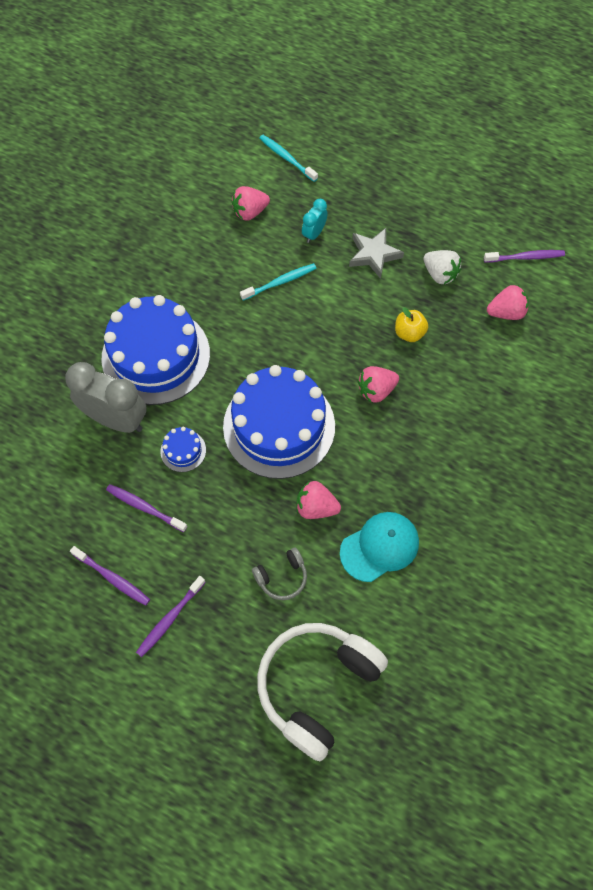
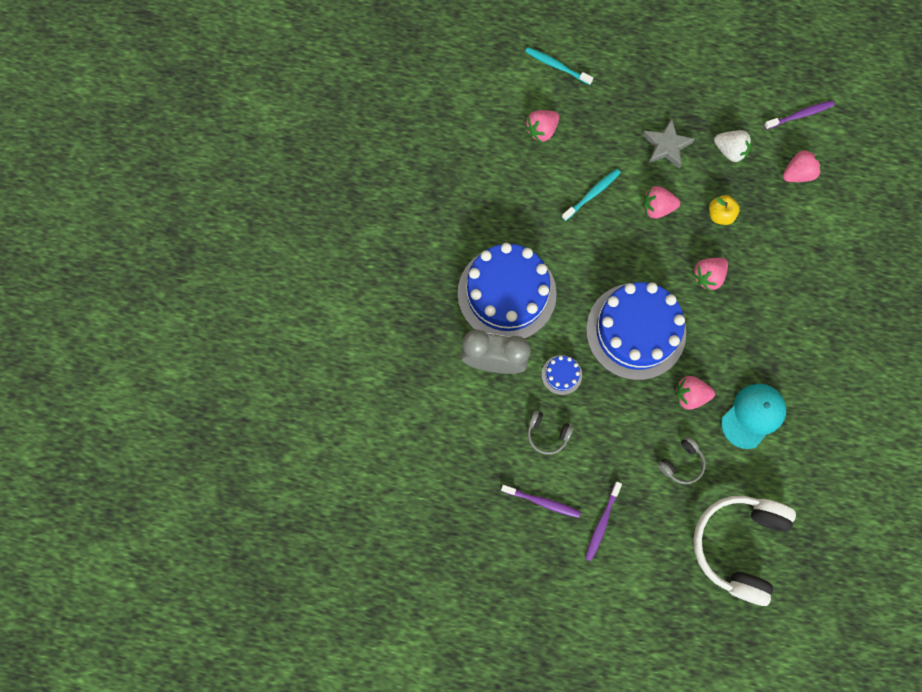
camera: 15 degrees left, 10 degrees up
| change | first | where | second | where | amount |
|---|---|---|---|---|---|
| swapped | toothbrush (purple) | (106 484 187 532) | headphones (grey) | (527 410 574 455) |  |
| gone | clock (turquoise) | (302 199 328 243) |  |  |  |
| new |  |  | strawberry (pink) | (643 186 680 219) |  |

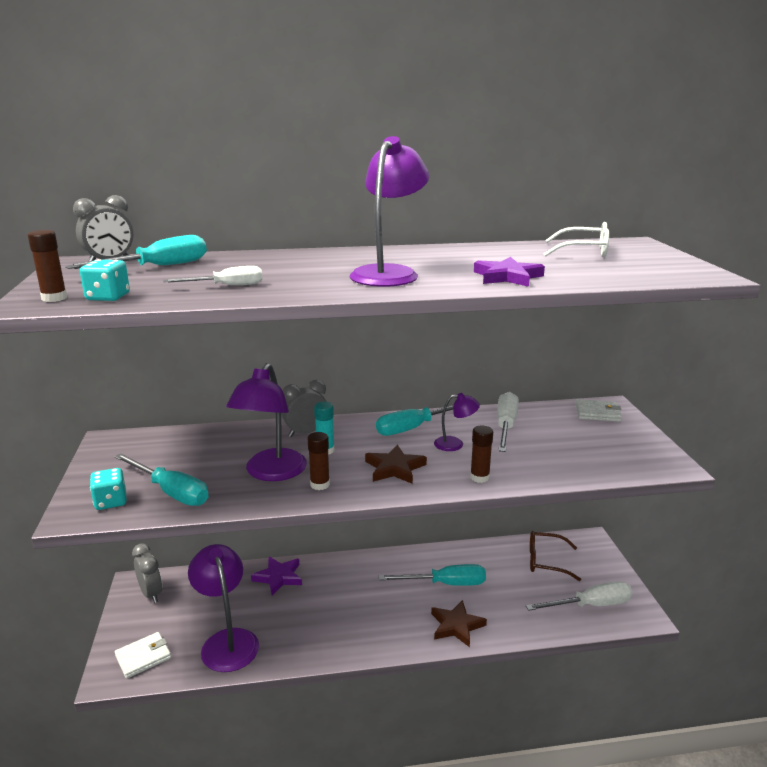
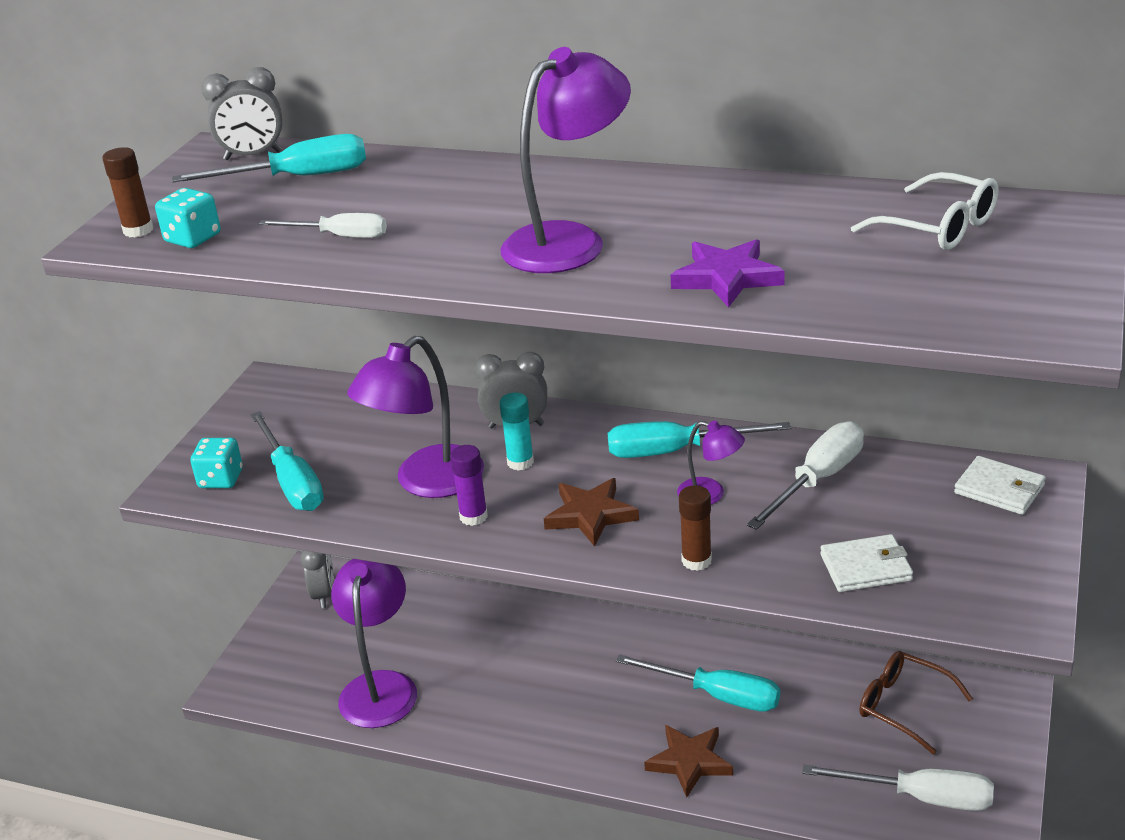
camera: 30 degrees right, 10 degrees up
| change | first | where | second | where | amount |
|---|---|---|---|---|---|
| shifted | wallet (white) | (115 632 171 679) |  | (820 534 913 592) |  |
| gone | star (purple) | (251 557 302 596) |  |  |  |
| repainted | glue stick (brown) | (308 432 330 490) | glue stick (purple) | (450 445 488 526) |  |

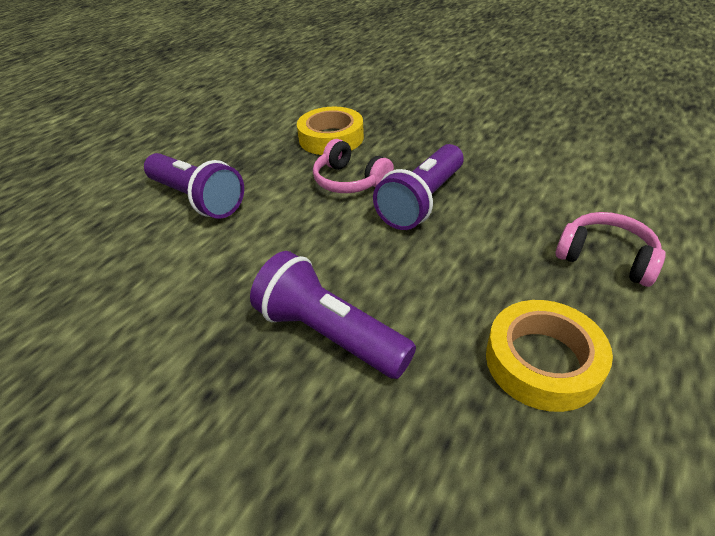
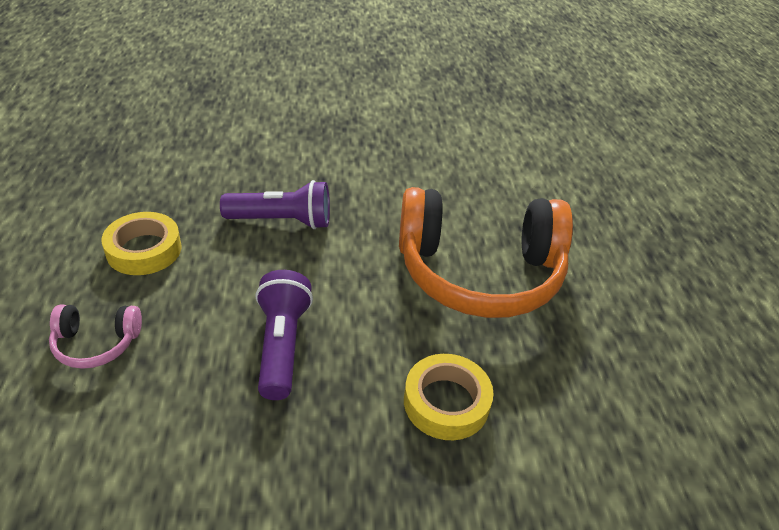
camera: 140 degrees right, 0 degrees up
| change | first | where | second | where | amount |
|---|---|---|---|---|---|
| swapped | flashlight (purple) | (144 153 244 219) | headphones (orange) | (399 187 573 318) |  |
| gone | headphones (pink) | (313 139 394 193) |  |  |  |

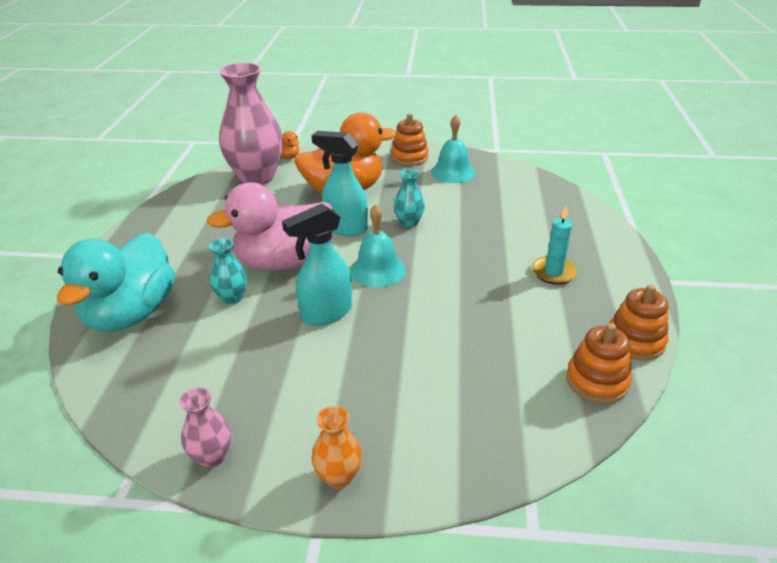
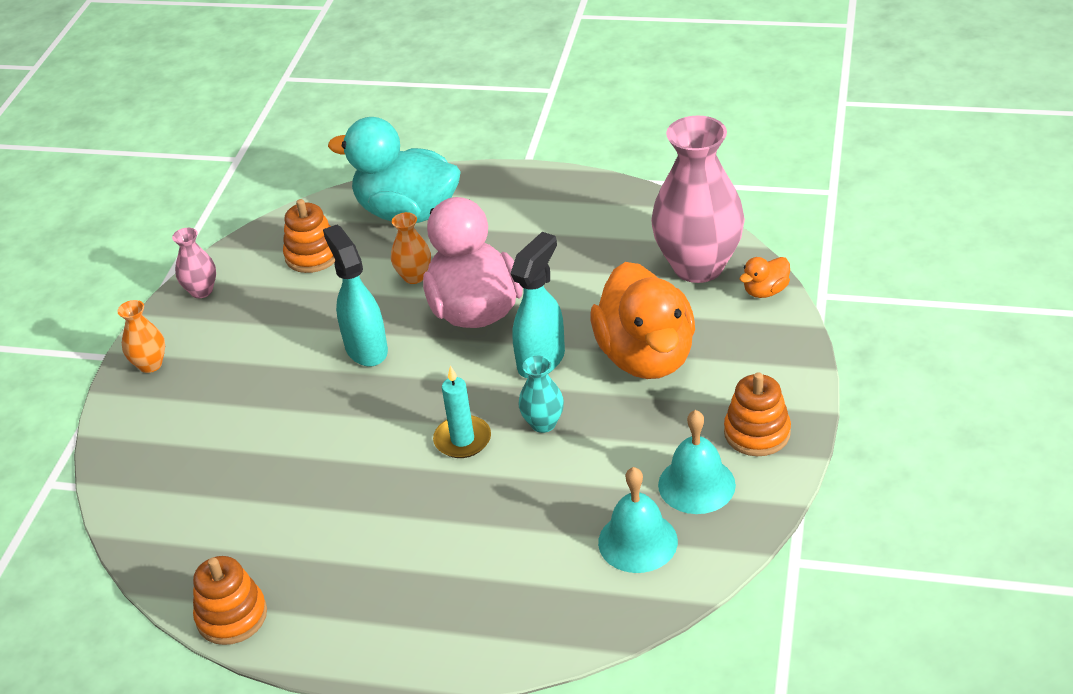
camera: 100 degrees right, 5 degrees up
| change | first | where | second | where | amount |
|---|---|---|---|---|---|
| repainted | vase (turquoise) | (209 238 247 305) | vase (orange) | (391 212 431 284) |  |
| shifted | bell (turquoise) | (350 204 406 287) |  | (598 467 678 573) |  |
| shifted | candle (turquoise) | (532 205 577 284) |  | (433 365 491 458) |  |
| shifted | stacking toy (orange) | (566 323 632 404) |  | (283 199 335 273) |  |

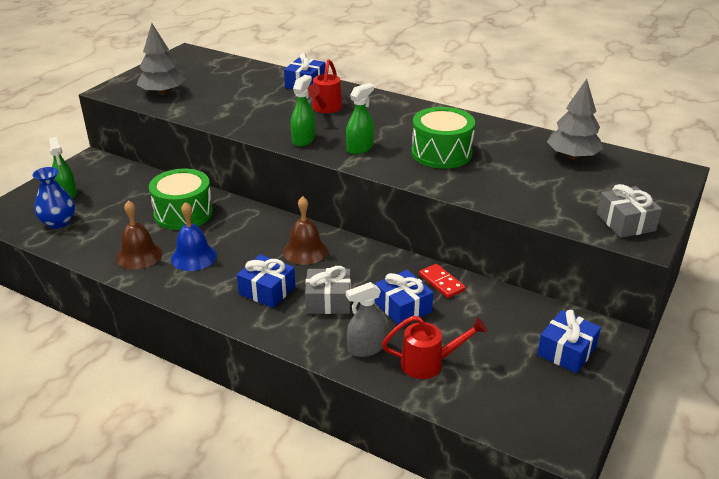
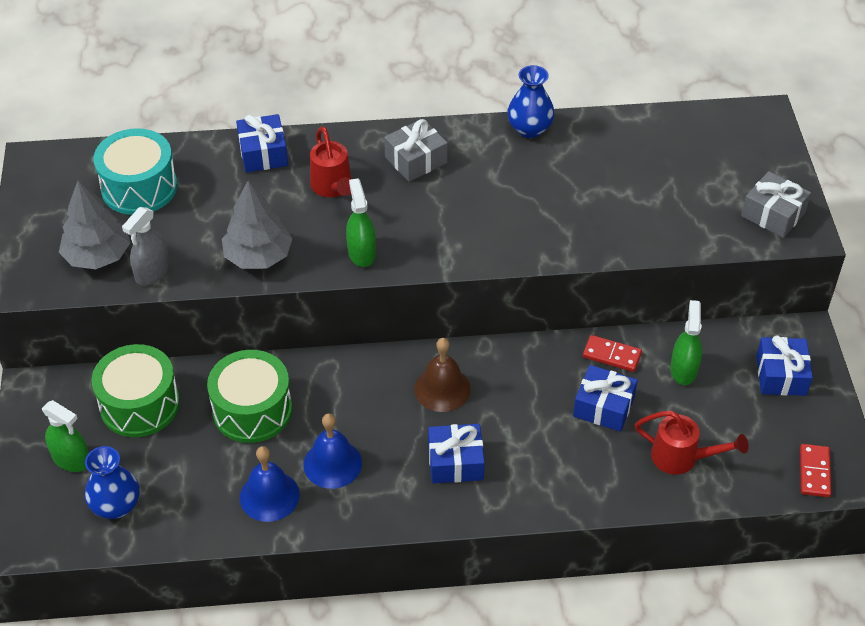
camera: 35 degrees left, 15 degrees up
| change | first | where | second | where | amount |
|---|---|---|---|---|---|
| repainted | bell (brown) | (116 200 162 269) | bell (blue) | (240 446 300 522) |  |
| shifted | gift (grey) | (305 266 351 314) |  | (384 119 448 182) |  |
| shifted | spray bottle (green) | (346 83 374 154) |  | (670 300 702 385) |  |
| shifted | spray bottle (grey) | (346 282 387 357) |  | (122 207 170 285) |  |
| rotated | watering can (red) | (382 316 487 379) |  | (635 411 748 475) | 60 degrees clockwise |
| shifted | drum (green) | (411 107 475 169) |  | (91 344 180 437) |  |
| shifted | tree (grey) | (547 79 604 160) |  | (222 181 293 269) |  |
| new |  |  | drum (turquoise) | (93 128 177 215) |  |
| new |  |  | vase (blue) | (507 65 555 138) |  |
| new |  |  | domino (red) | (800 444 831 497) |  |

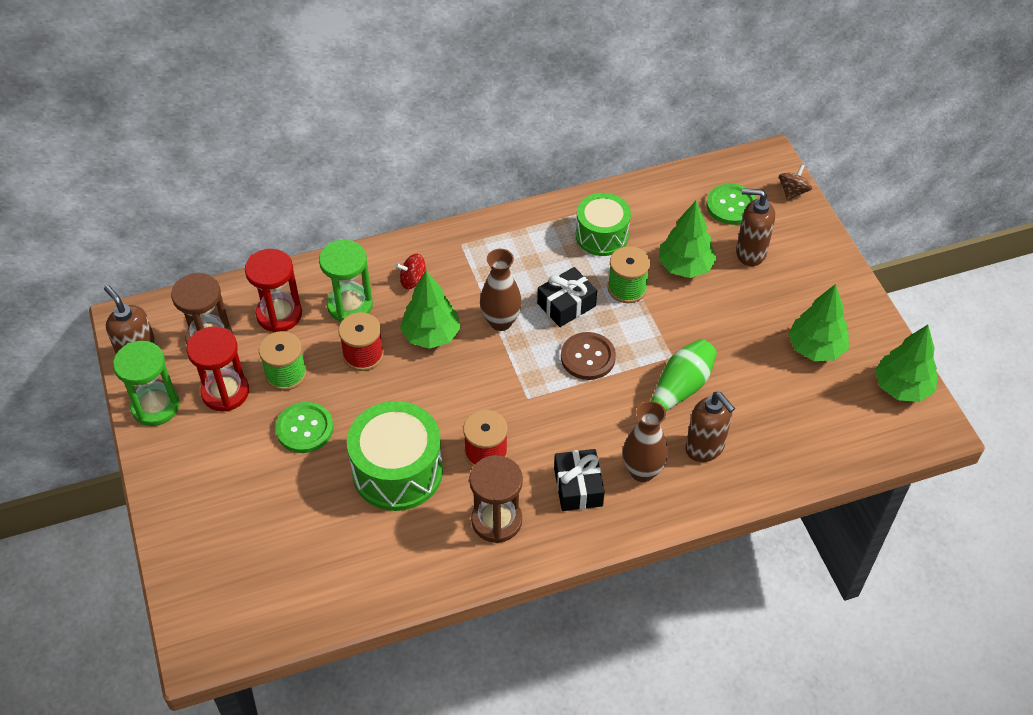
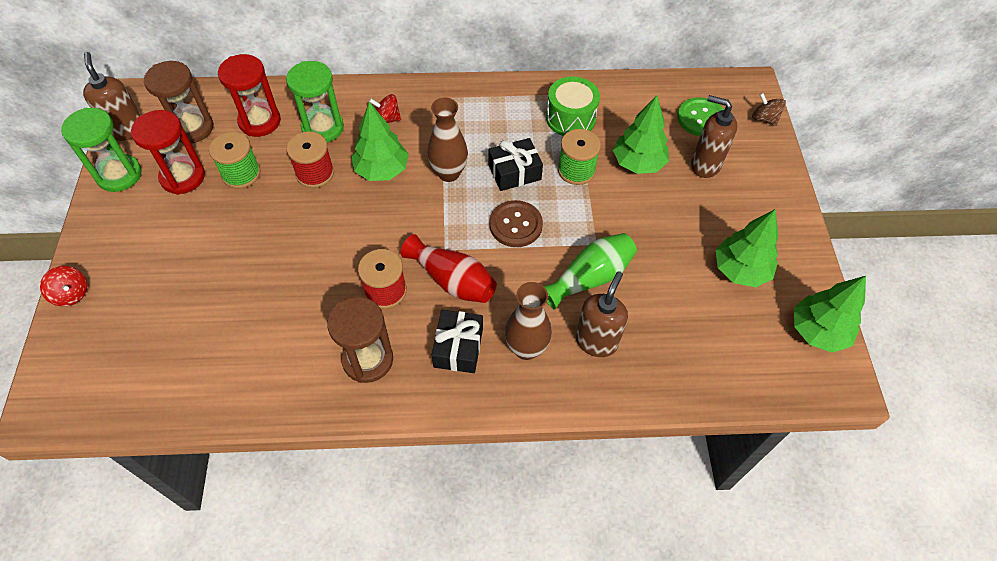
camera: 15 degrees right, 5 degrees up
| change | first | where | second | where | amount |
|---|---|---|---|---|---|
| gone | button (green) | (275 402 333 453) |  |  |  |
| gone | drum (green) | (347 401 443 511) |  |  |  |
| rotated | soap dispenser (brown) | (685 392 735 462) |  | (576 271 628 357) | 135 degrees counterclockwise |
| rotated | spinning top (brown) | (779 164 812 201) |  | (752 93 786 126) | 90 degrees counterclockwise |
| new |  |  | spinning top (red) | (40 266 87 307) |  |
| new |  |  | vase (red) | (401 234 497 303) |  |

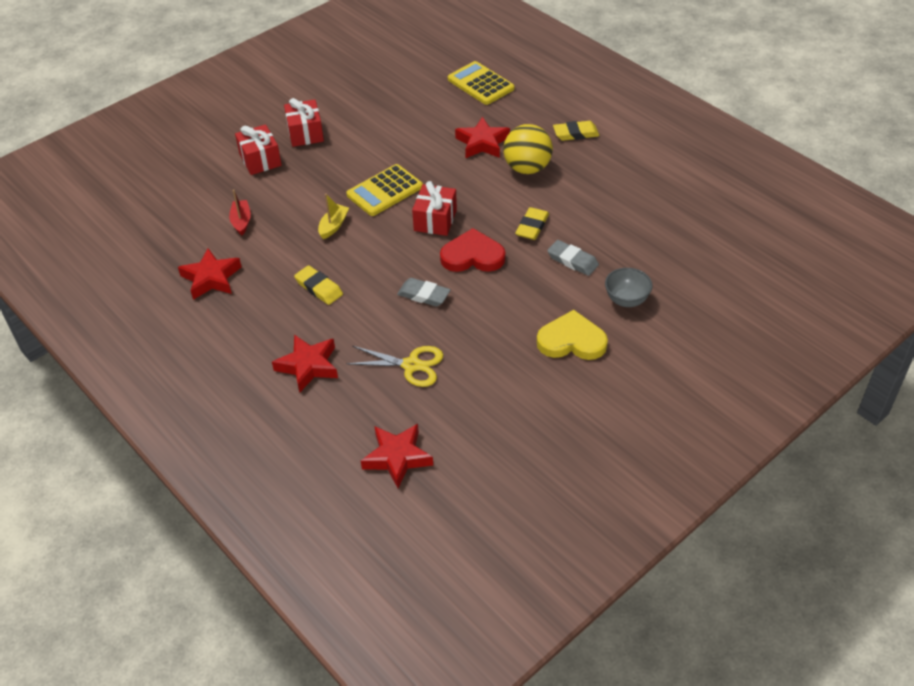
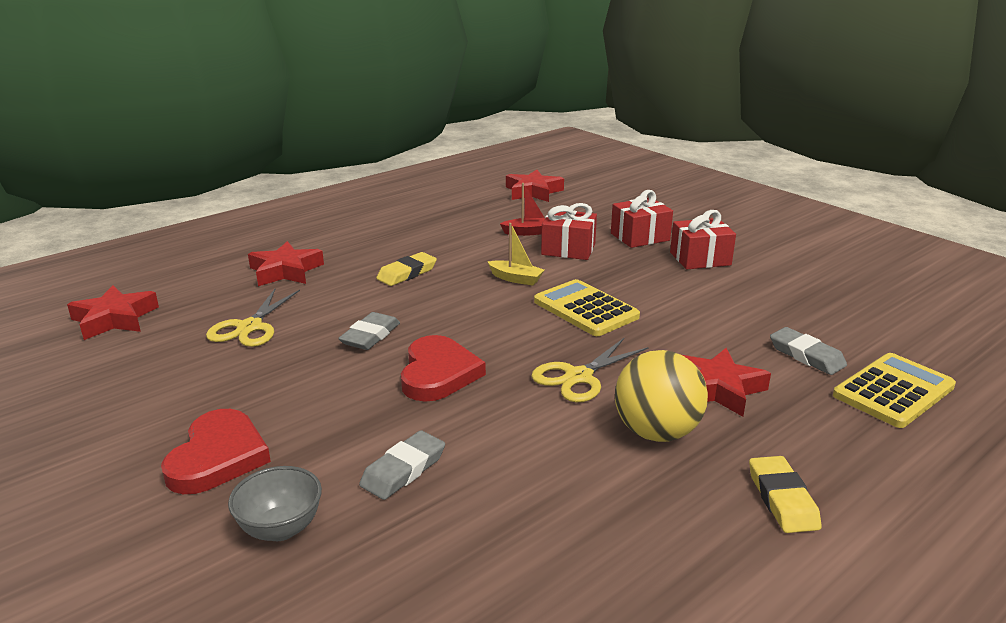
camera: 90 degrees right, 20 degrees down
| change | first | where | second | where | amount |
|---|---|---|---|---|---|
| shifted | star (red) | (178 248 241 300) |  | (506 170 564 202) |  |
| shifted | gift (red) | (412 181 457 236) |  | (541 203 597 260) |  |
| gone | eraser (yellow) | (515 207 549 240) |  |  |  |
| repainted | heart (yellow) | (537 310 608 360) | heart (red) | (161 409 271 494) |  |
| new |  |  | scissors (yellow) | (531 338 648 402) |  |
| new |  |  | eraser (grey) | (770 327 847 375) |  |

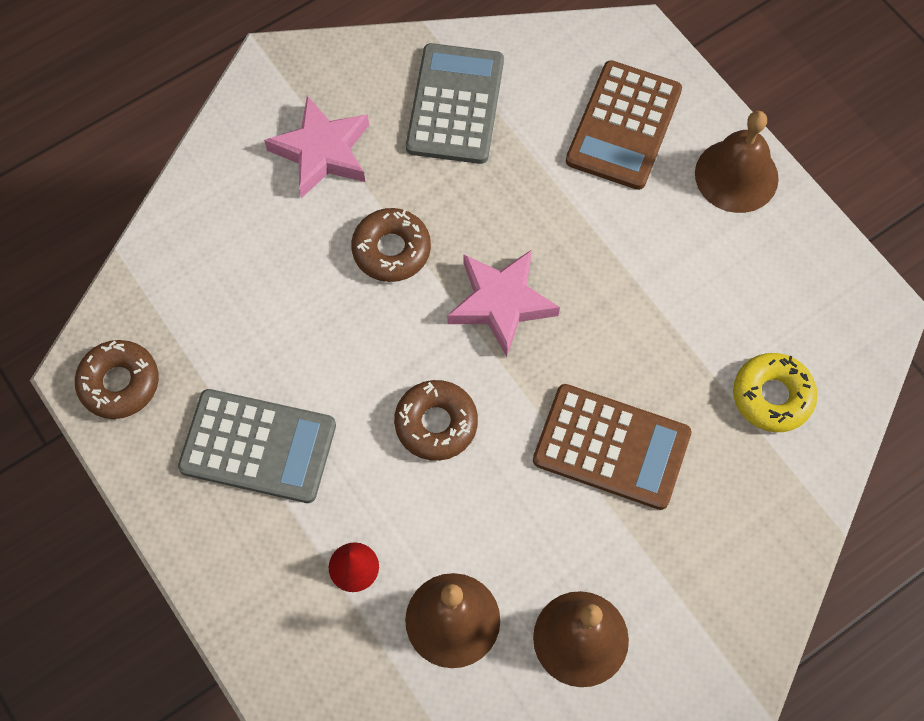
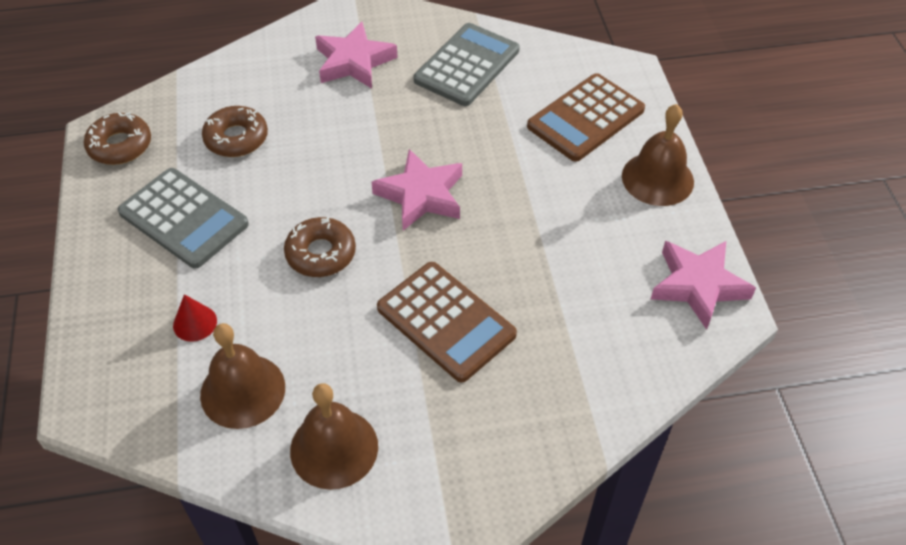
camera: 25 degrees right, 15 degrees down
| change | first | where | second | where | amount |
|---|---|---|---|---|---|
| shifted | donut (brown) | (351 208 431 282) |  | (202 106 268 157) |  |
| gone | donut (yellow) | (733 353 818 432) |  |  |  |
| new |  |  | star (pink) | (651 241 756 330) |  |

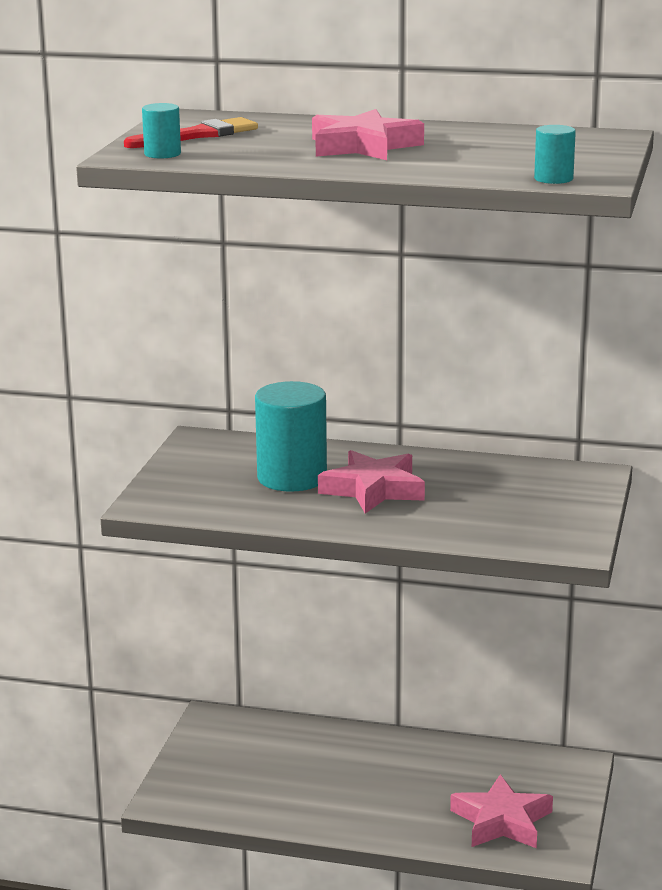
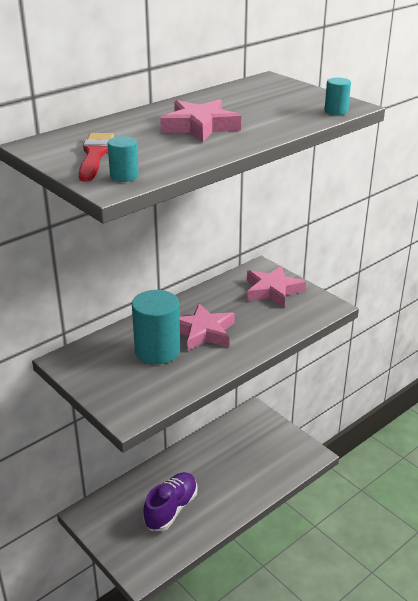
camera: 55 degrees left, 10 degrees up
| change | first | where | second | where | amount |
|---|---|---|---|---|---|
| shifted | star (pink) | (450 774 553 848) |  | (247 265 306 308) |  |
| new |  |  | shoe (purple) | (143 472 197 531) |  |

